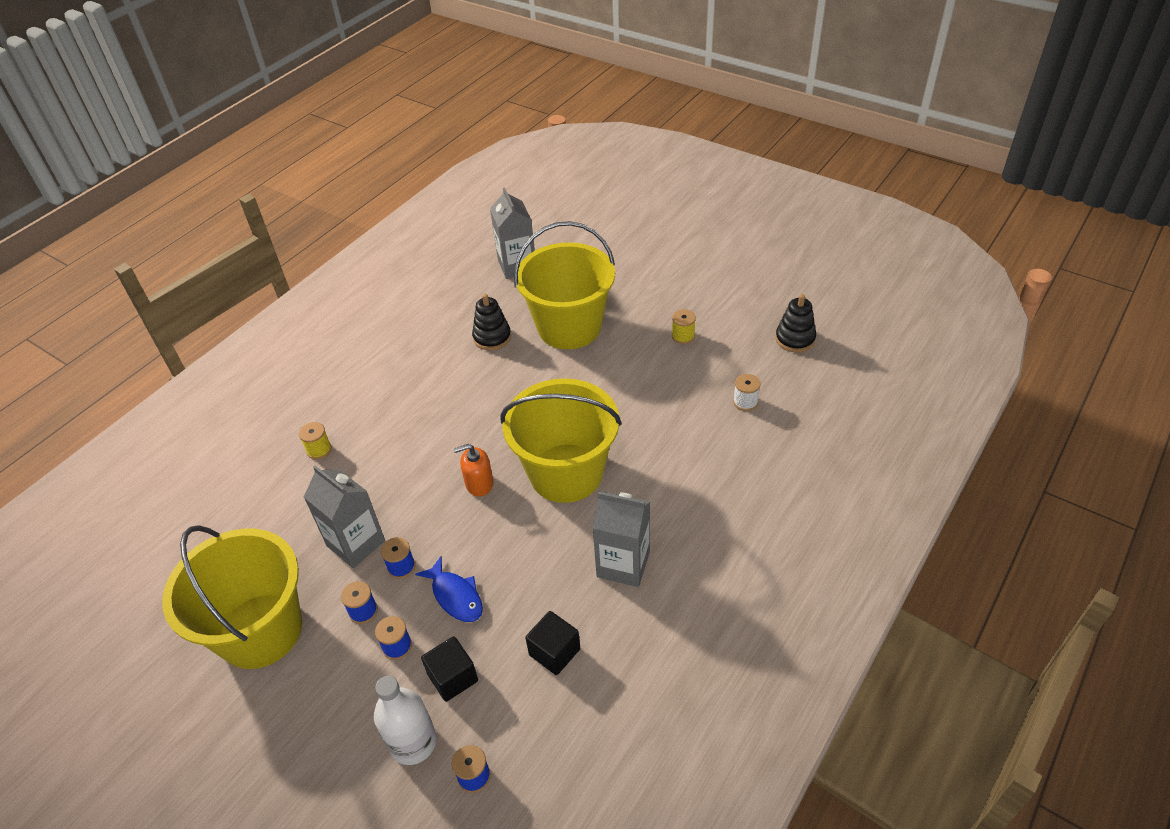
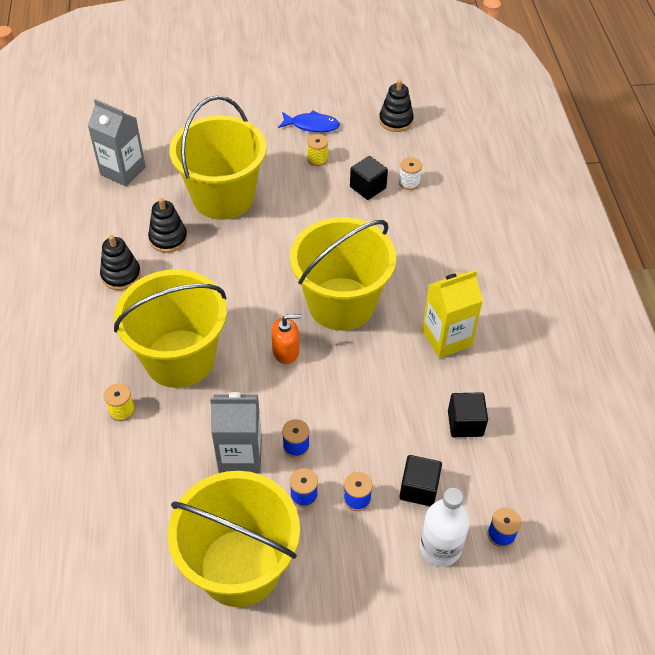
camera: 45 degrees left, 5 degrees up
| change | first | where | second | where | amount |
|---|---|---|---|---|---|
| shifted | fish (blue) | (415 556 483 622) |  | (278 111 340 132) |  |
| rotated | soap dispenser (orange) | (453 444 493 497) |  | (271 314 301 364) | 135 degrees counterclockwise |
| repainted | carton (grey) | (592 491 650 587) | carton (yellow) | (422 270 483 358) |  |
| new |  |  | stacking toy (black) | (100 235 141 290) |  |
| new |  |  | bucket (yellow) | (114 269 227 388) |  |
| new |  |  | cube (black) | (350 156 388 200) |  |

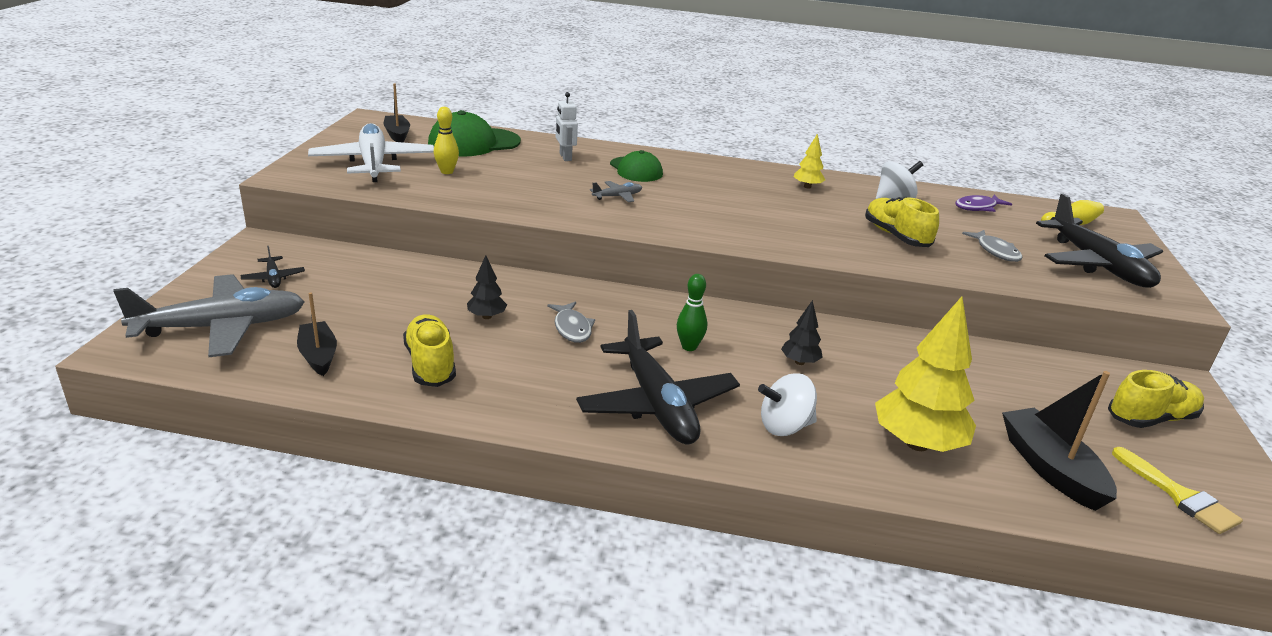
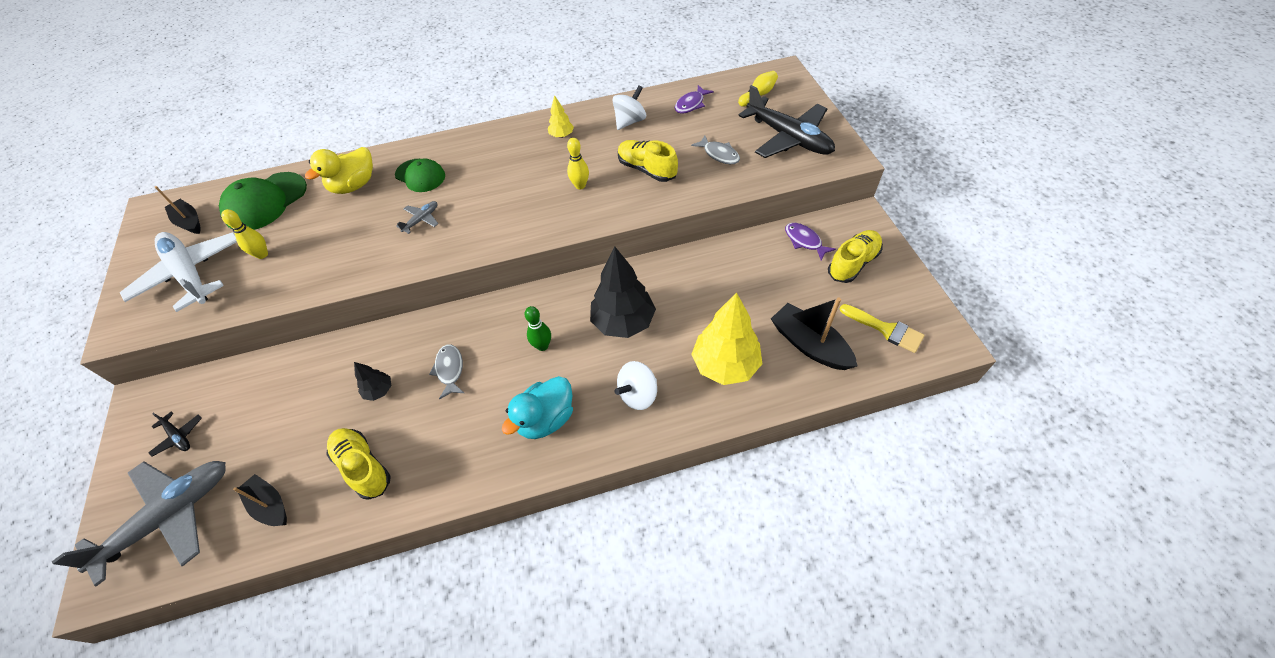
camera: 20 degrees left, 25 degrees up
| change | first | where | second | where | amount |
|---|---|---|---|---|---|
| rotated | fish (grey) | (547 301 595 343) |  | (429 344 464 400) | 150 degrees counterclockwise |
| swapped | robot (white) | (556 92 578 161) | duck (yellow) | (305 147 373 194) |  |
| swapped | plane (black) | (576 310 740 444) | duck (turquoise) | (502 376 573 439) |  |
| scaled | tree (black) | (781 300 823 365) |  | (590 247 656 338) | x2.09 |
| new |  |  | bowling pin (yellow) | (567 138 589 190) |  |
| new |  |  | fish (purple) | (785 223 836 261) |  |

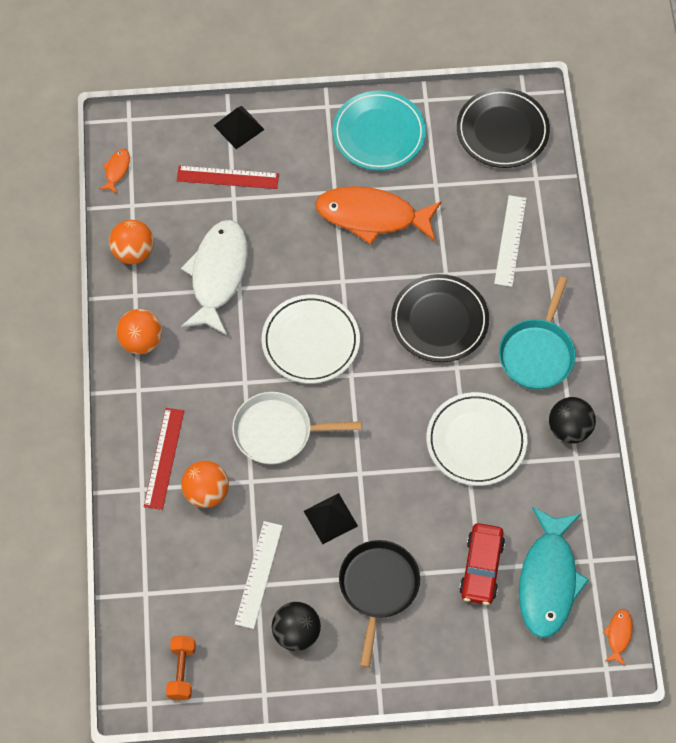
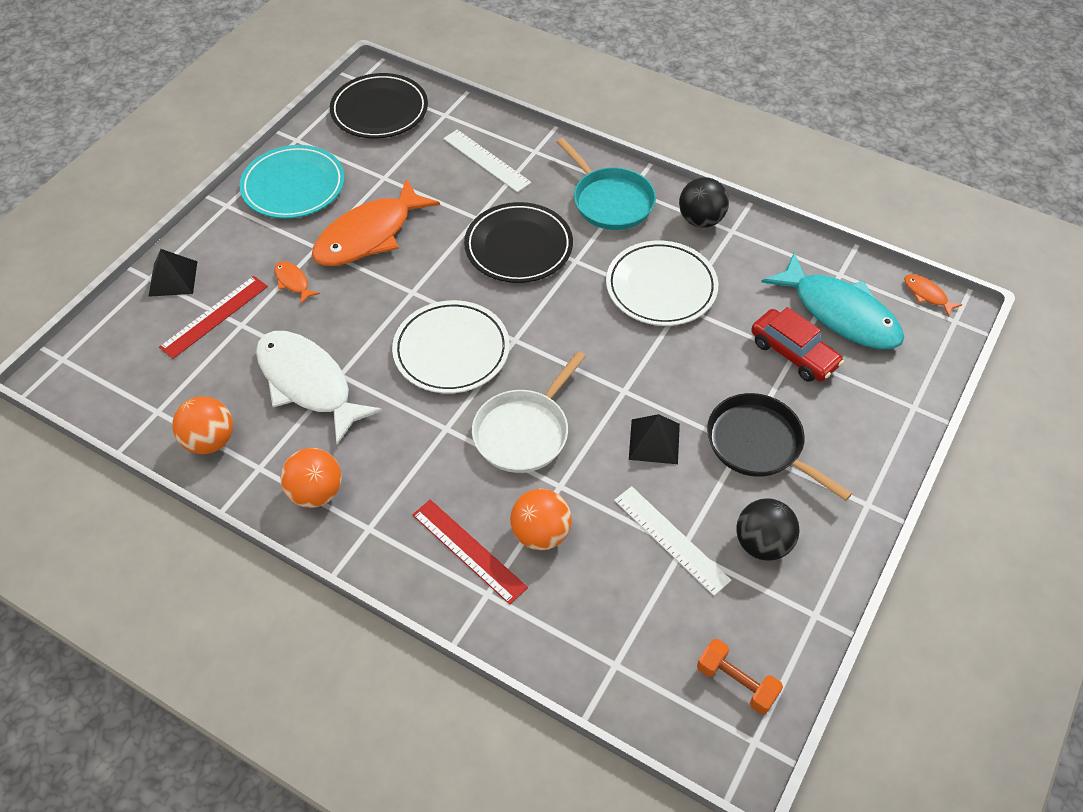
camera: 55 degrees left, 10 degrees down
| change | first | where | second | where | amount |
|---|---|---|---|---|---|
| shifted | fish (orange) | (100 149 130 194) |  | (274 261 320 304) |  |

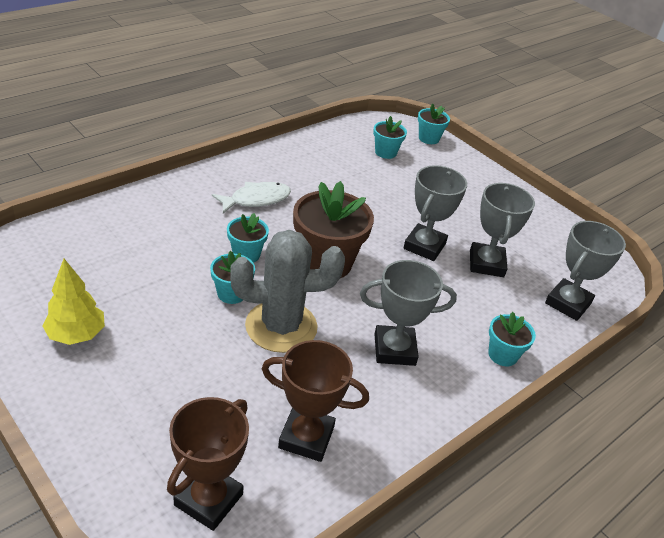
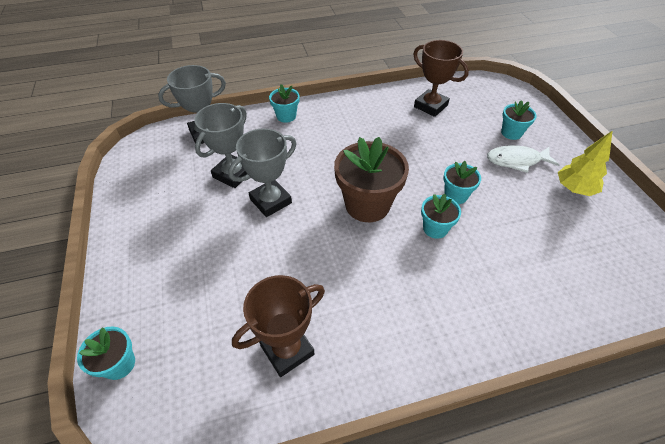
camera: 150 degrees left, 10 degrees up
| change | first | where | second | where | amount |
|---|---|---|---|---|---|
| shifted | trophy (brown) | (167 397 249 531) |  | (232 275 325 377) |  |
| shifted | fish (white) | (212 182 291 214) |  | (487 145 559 173) |  |
| gone | cactus (grey) | (230 230 345 353) |  |  |  |
| gone | trophy (grey) | (360 260 457 366) |  |  |  |
| shifted | flower pot (turquoise) | (373 116 407 159) |  | (501 100 536 140) |  |

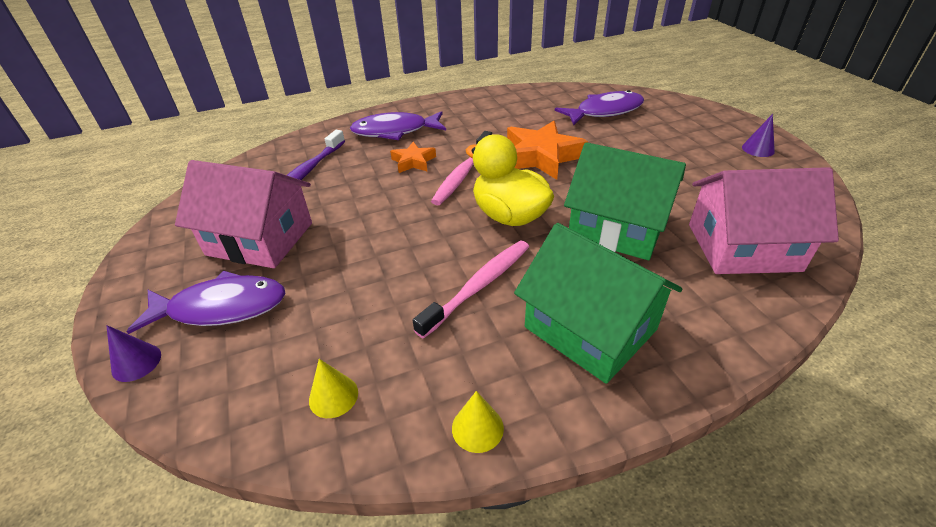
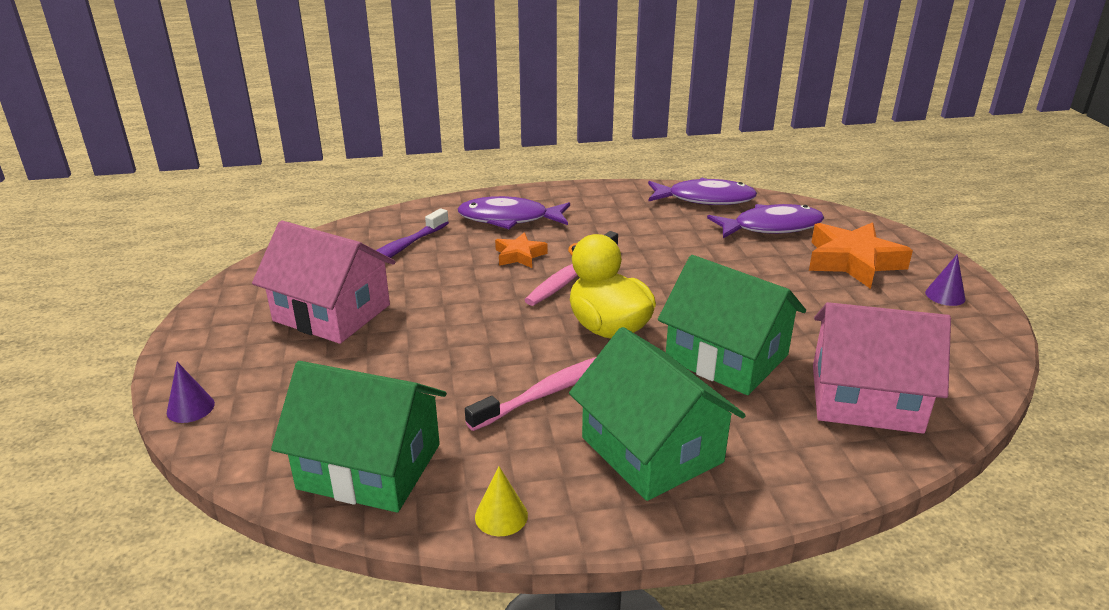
camera: 10 degrees right, 10 degrees down
| change | first | where | second | where | amount |
|---|---|---|---|---|---|
| shifted | fish (purple) | (126 271 286 334) |  | (648 178 757 205) |  |
| swapped | cone (yellow) | (309 359 358 418) | house (green) | (271 361 447 512) |  |
| shifted | star (orange) | (507 121 588 180) |  | (809 222 913 289) |  |

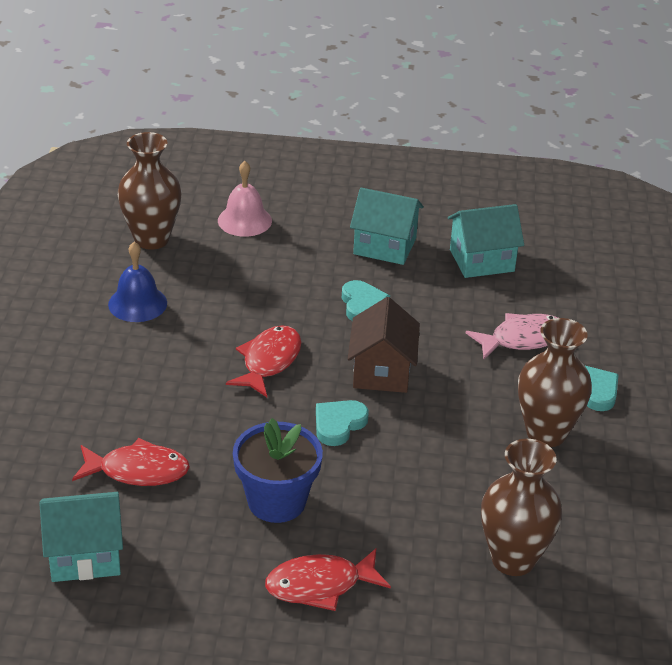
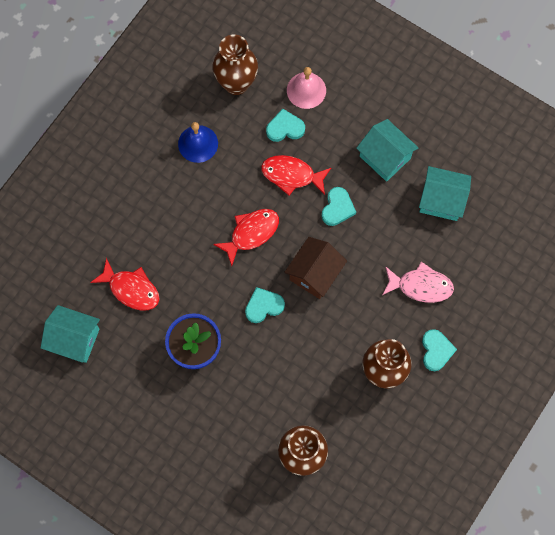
camera: 30 degrees right, 35 degrees up
| change | first | where | second | where | amount |
|---|---|---|---|---|---|
| shifted | fish (red) | (265 548 391 611) |  | (261 155 331 195) |  |
| new |  |  | heart (turquoise) | (266 109 305 142) |  |

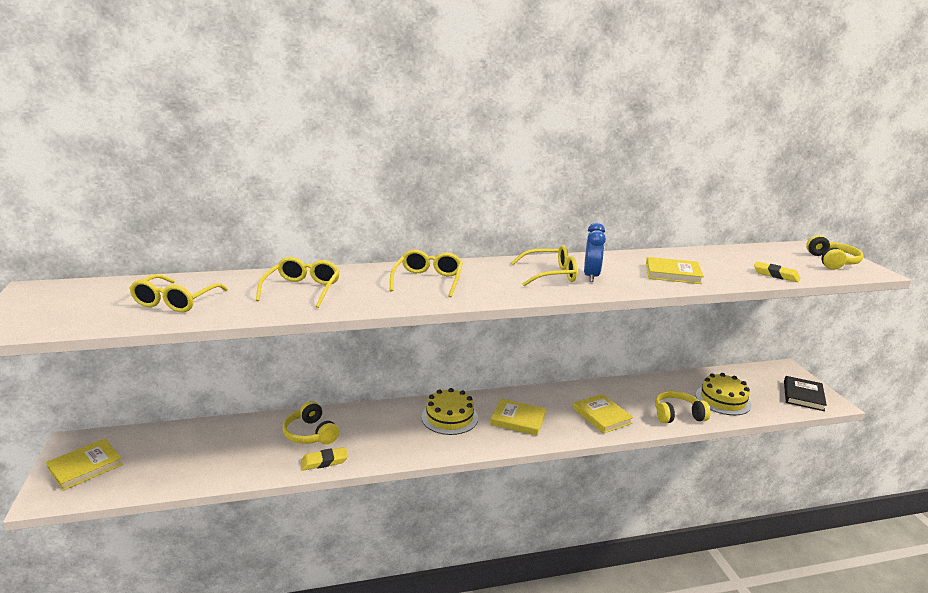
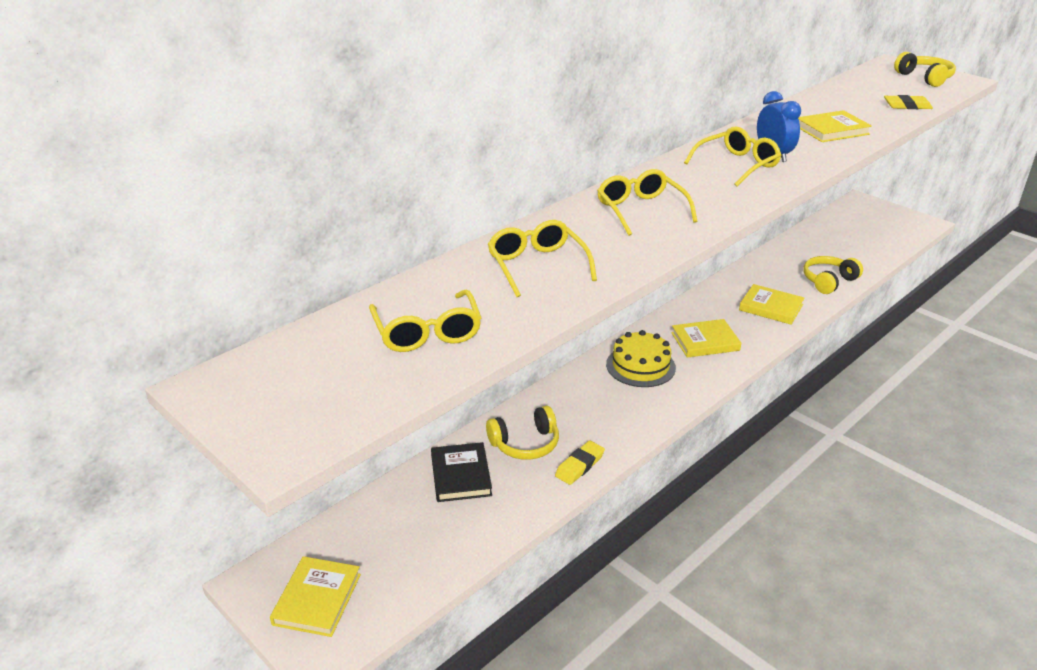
camera: 30 degrees left, 10 degrees up
| change | first | where | second | where | amount |
|---|---|---|---|---|---|
| rotated | headphones (yellow) | (283 401 339 444) |  | (486 406 559 460) | 45 degrees counterclockwise |
| gone | cake (yellow) | (696 373 752 415) |  |  |  |
| shifted | book (black) | (784 376 827 411) |  | (431 442 492 502) |  |

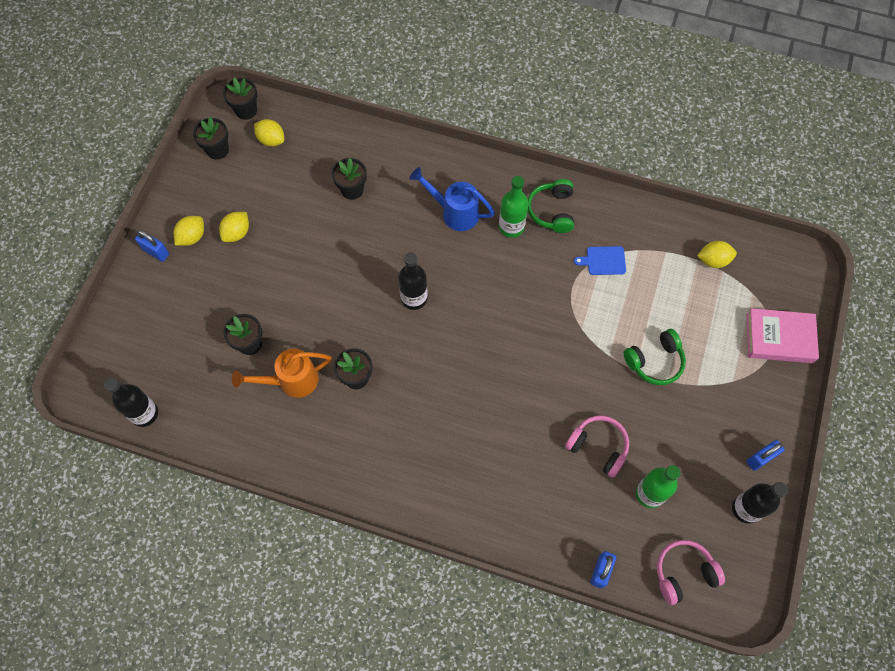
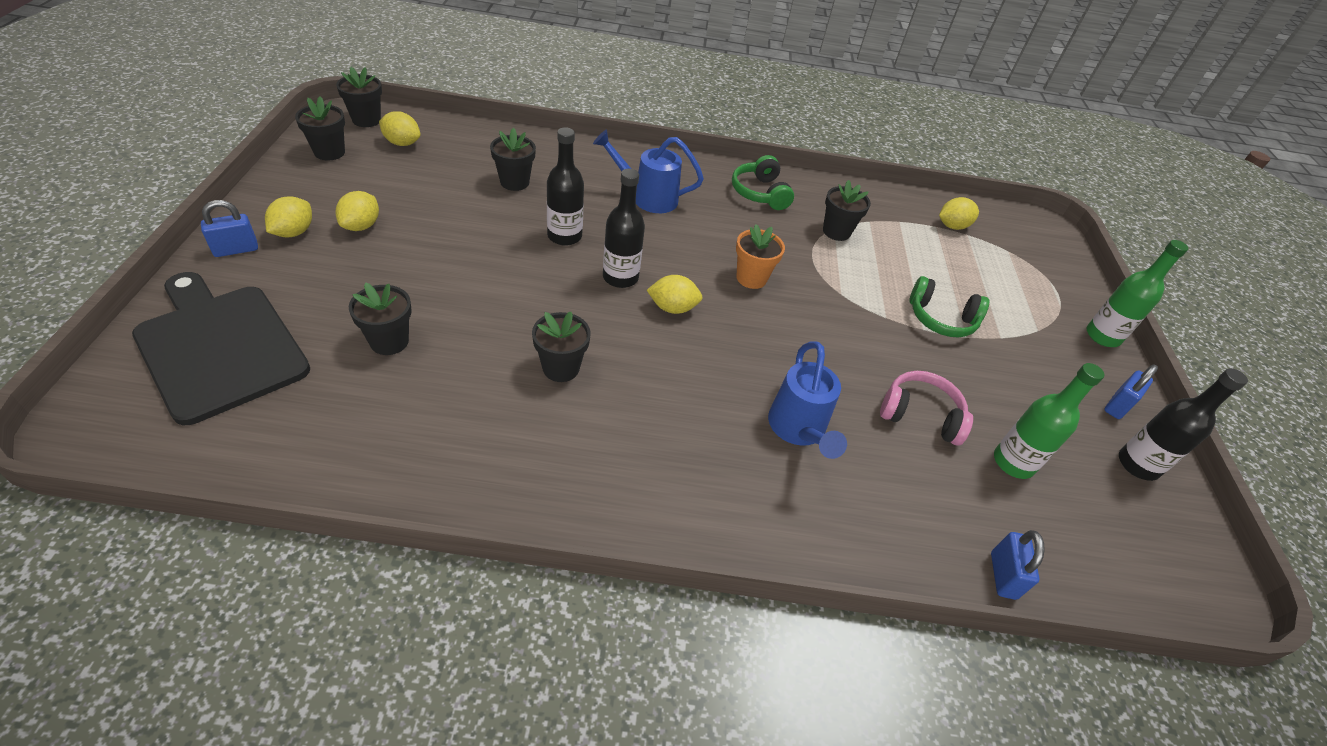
camera: 20 degrees left, 20 degrees down
| change | first | where | second | where | amount |
|---|---|---|---|---|---|
| shifted | bottle (black) | (104 378 158 427) |  | (547 127 584 246) |  |
| rotated | padlock (blue) | (135 230 169 262) |  | (201 200 258 257) | 45 degrees counterclockwise |
| gone | watering can (orange) | (232 349 332 398) |  |  |  |
| shifted | bottle (green) | (499 176 529 238) |  | (1087 240 1188 347) |  |
| swapped | cutting board (blue) | (574 246 626 275) | flower pot (black) | (823 180 871 241) |  |
| rotated | headphones (green) | (624 329 686 385) |  | (910 276 989 337) | 60 degrees clockwise |
| gone | headphones (pink) | (657 540 725 605) |  |  |  |
| gone | book (pink) | (747 308 819 363) |  |  |  |
| new |  |  | cutting board (black) | (132 272 310 425) |  |
| new |  |  | lemon (yellow) | (647 275 702 314) |  |
| new |  |  | flower pot (orange) | (736 224 785 289) |  |
| new |  |  | watering can (blue) | (768 342 847 459) |  |

